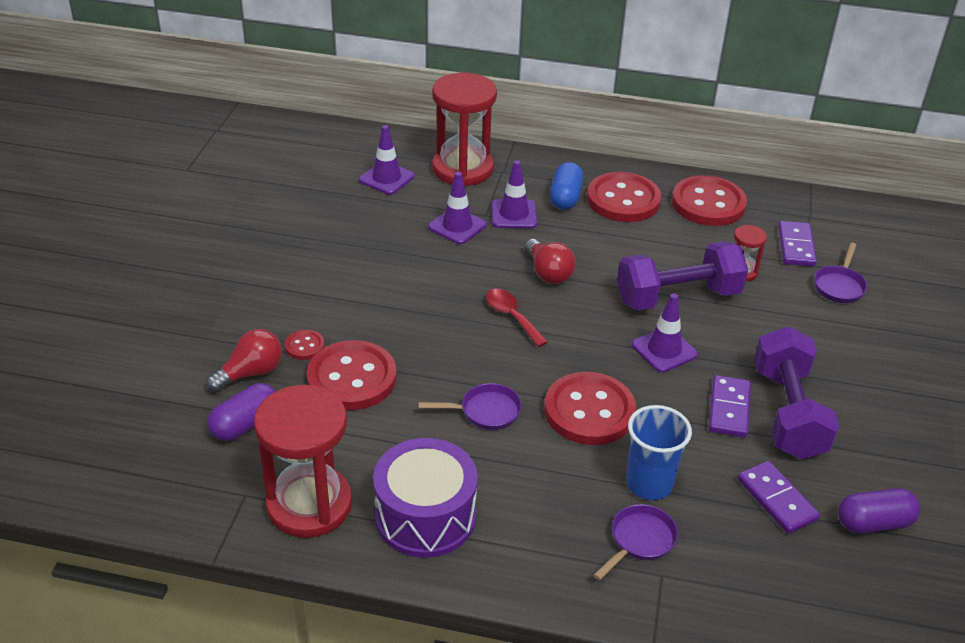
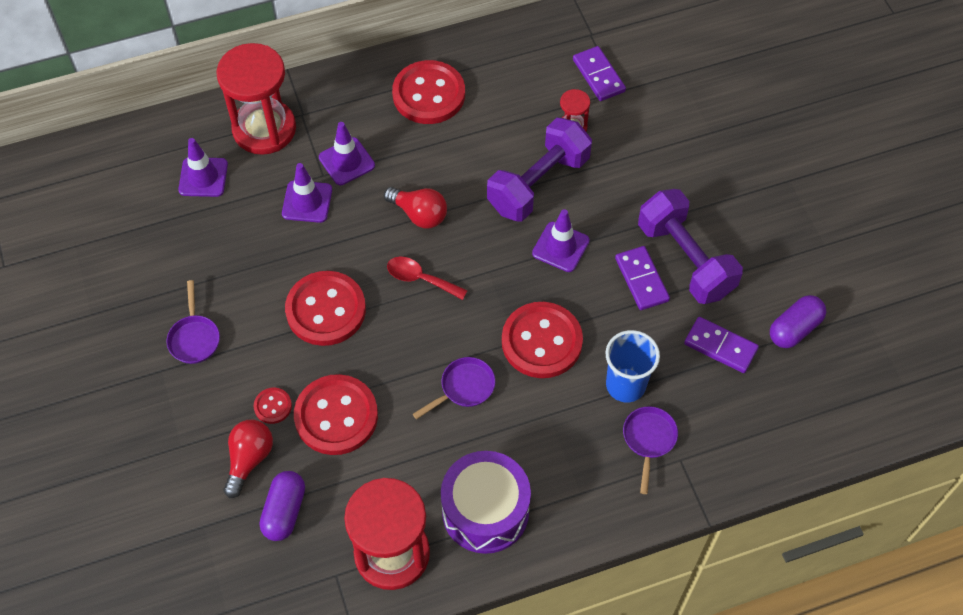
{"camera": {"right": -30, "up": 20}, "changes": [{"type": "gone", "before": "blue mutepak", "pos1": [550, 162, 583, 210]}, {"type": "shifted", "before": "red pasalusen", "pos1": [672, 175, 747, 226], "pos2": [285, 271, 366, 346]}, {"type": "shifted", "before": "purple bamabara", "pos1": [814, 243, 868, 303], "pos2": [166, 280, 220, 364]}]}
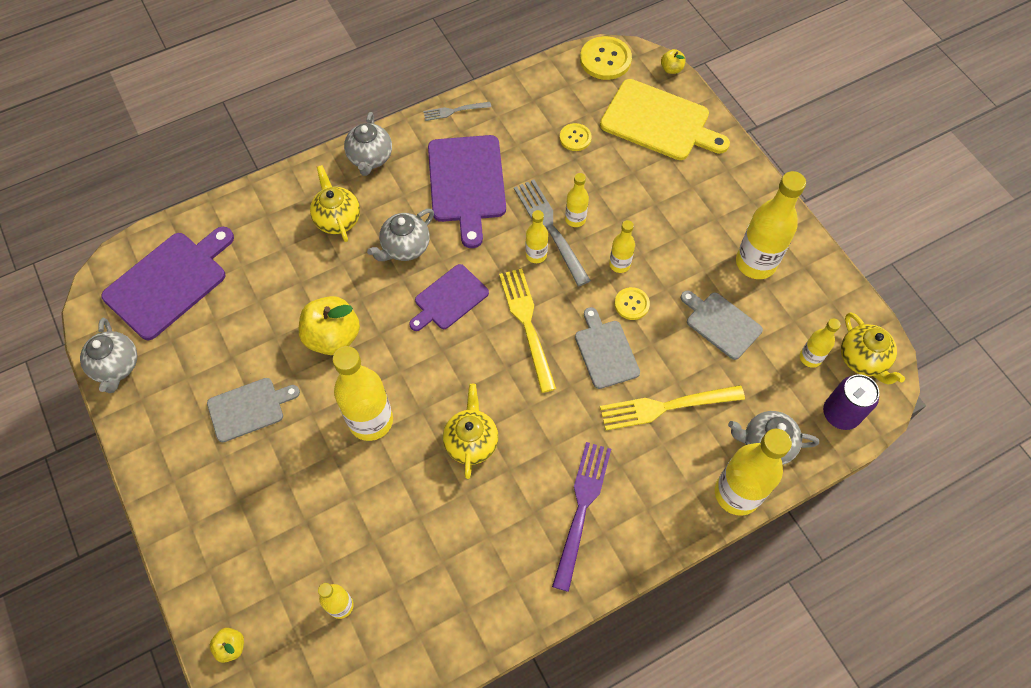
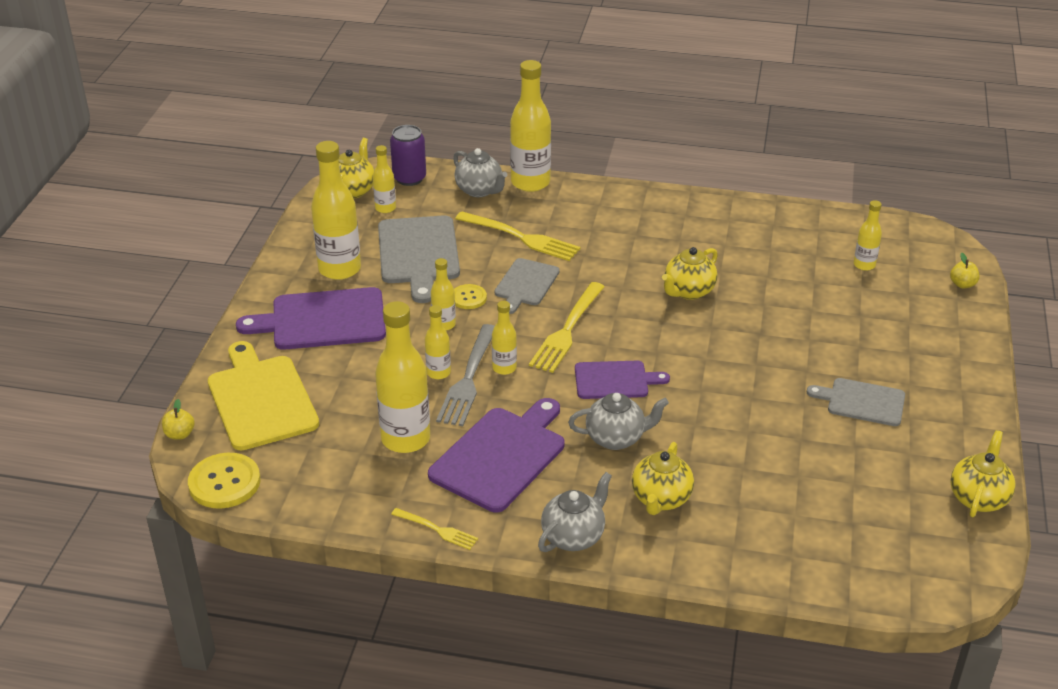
{"camera": {"right": -140, "up": -25}, "changes": [{"type": "repainted", "before": "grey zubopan", "after": "yellow zubopan", "pos1": [423, 102, 491, 121], "pos2": [391, 508, 478, 550]}, {"type": "gone", "before": "yellow pasalusen", "pos1": [560, 123, 592, 151]}, {"type": "shifted", "before": "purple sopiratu", "pos1": [101, 227, 234, 340], "pos2": [236, 287, 386, 350]}, {"type": "scaled", "before": "grey sopiratu", "pos1": [681, 290, 763, 360], "pos2": [378, 215, 460, 303], "scale": 1.64}, {"type": "gone", "before": "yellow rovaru", "pos1": [299, 296, 360, 355]}, {"type": "repainted", "before": "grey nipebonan", "after": "yellow nipebonan", "pos1": [80, 318, 137, 393], "pos2": [950, 430, 1016, 517]}, {"type": "shifted", "before": "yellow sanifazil", "pos1": [332, 346, 393, 441], "pos2": [375, 301, 430, 453]}, {"type": "gone", "before": "purple zubopan", "pos1": [552, 442, 611, 592]}]}
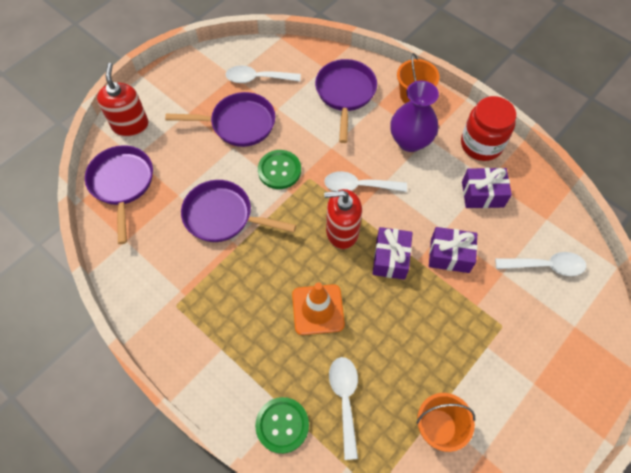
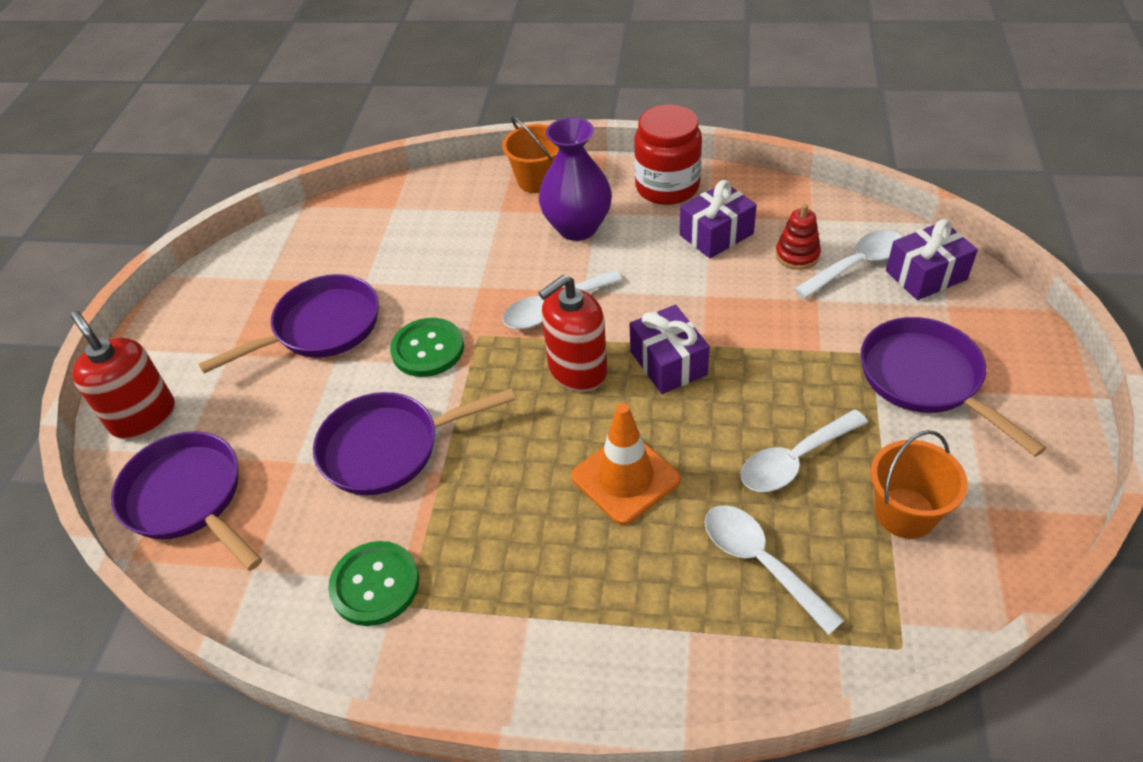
{"camera": {"right": -30, "up": -15}, "changes": [{"type": "shifted", "before": "purple bamabara", "pos1": [315, 59, 377, 143], "pos2": [860, 317, 1046, 457]}, {"type": "shifted", "before": "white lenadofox", "pos1": [226, 65, 301, 83], "pos2": [740, 410, 868, 492]}, {"type": "shifted", "before": "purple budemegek", "pos1": [429, 227, 477, 273], "pos2": [886, 219, 978, 300]}, {"type": "shifted", "before": "green pasalusen", "pos1": [255, 397, 309, 454], "pos2": [328, 541, 419, 626]}, {"type": "new", "after": "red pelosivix", "pos2": [776, 204, 821, 270]}]}
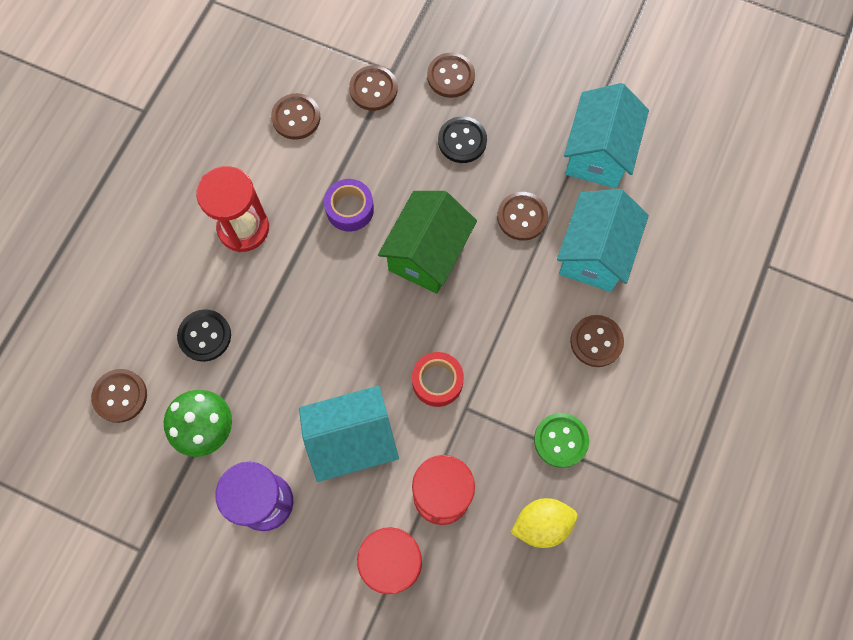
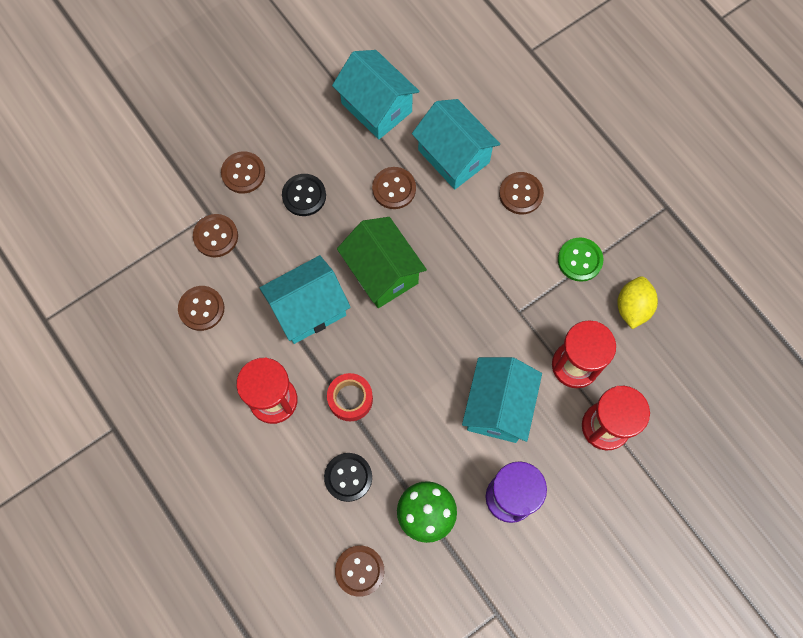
{"camera": {"right": -60, "up": 0}, "changes": [{"type": "swapped", "before": "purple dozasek", "after": "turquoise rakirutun", "pos1": [324, 179, 374, 232], "pos2": [260, 255, 351, 344]}, {"type": "shifted", "before": "red dozasek", "pos1": [412, 352, 464, 407], "pos2": [327, 373, 373, 421]}]}
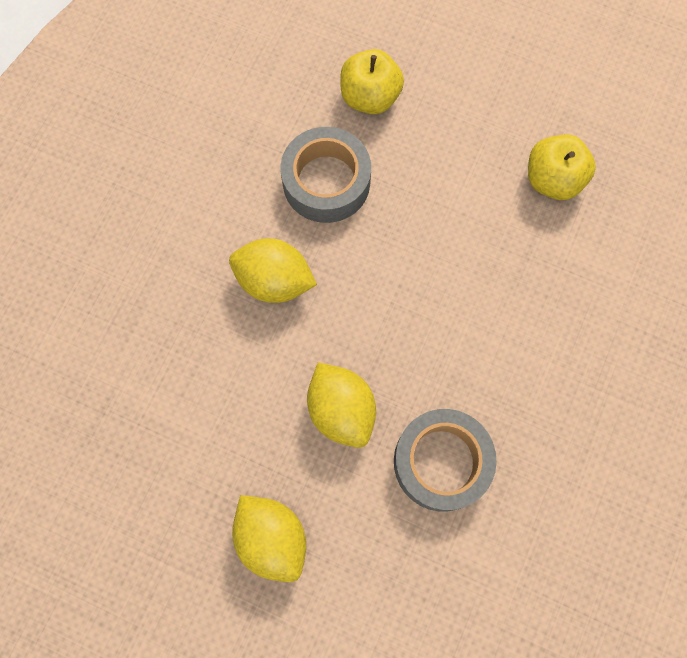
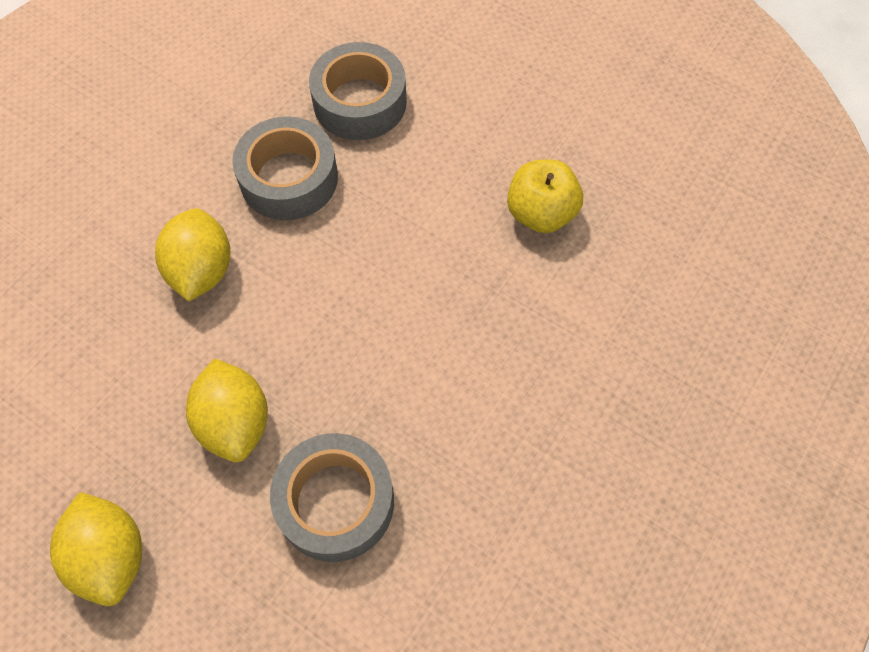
{"camera": {"right": 10, "up": -10}, "changes": [{"type": "swapped", "before": "yellow rovaru", "after": "grey dozasek", "pos1": [340, 49, 404, 114], "pos2": [309, 42, 407, 140]}, {"type": "rotated", "before": "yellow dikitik", "pos1": [229, 238, 317, 303], "pos2": [155, 208, 230, 302], "turn": 60}]}
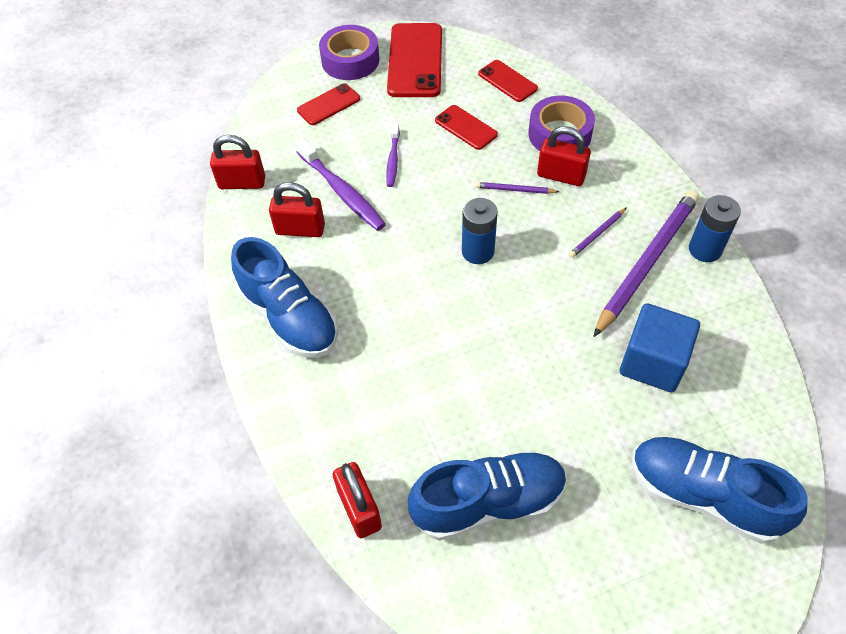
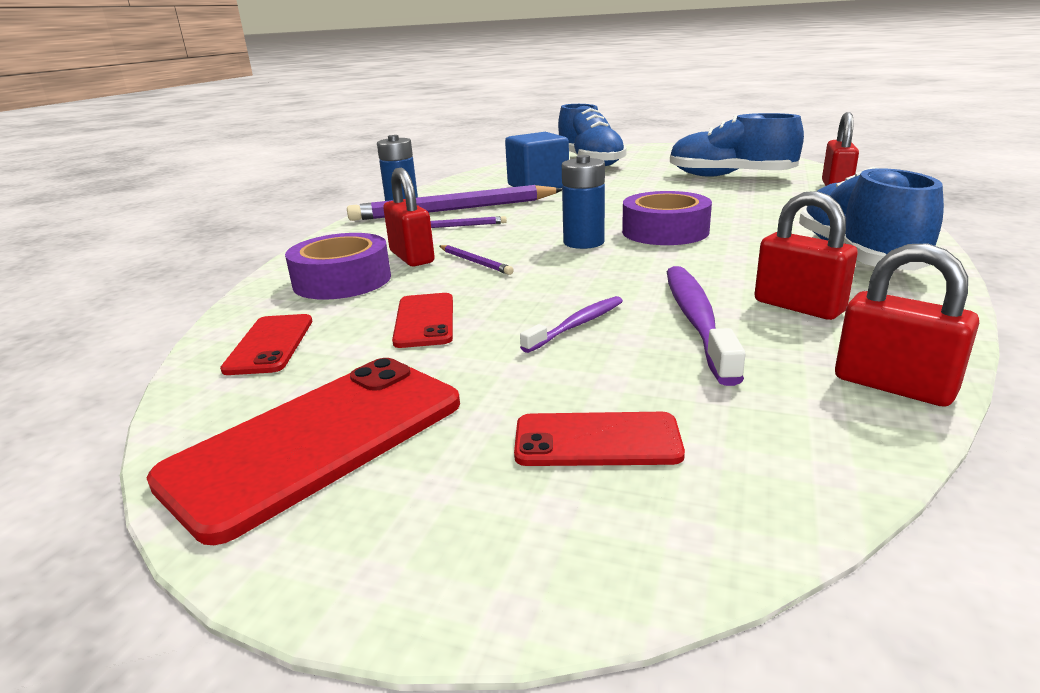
{"camera": {"right": -140, "up": -30}, "changes": [{"type": "shifted", "before": "purple dozasek", "pos1": [319, 25, 379, 80], "pos2": [622, 191, 712, 245]}]}
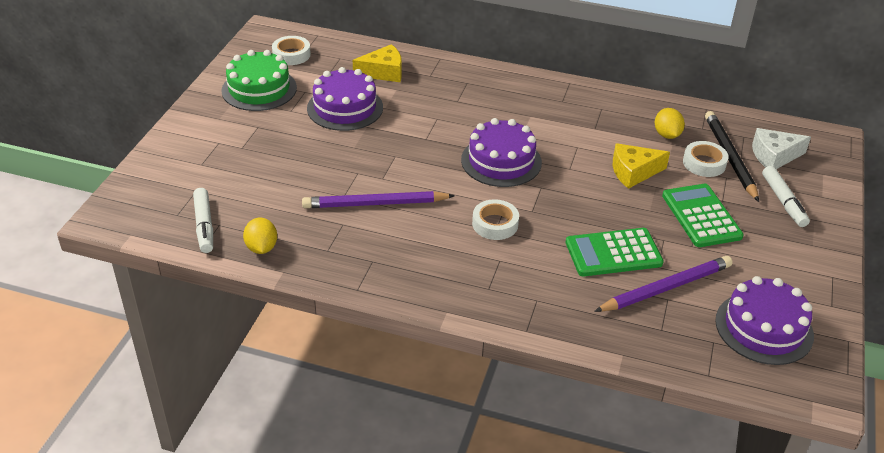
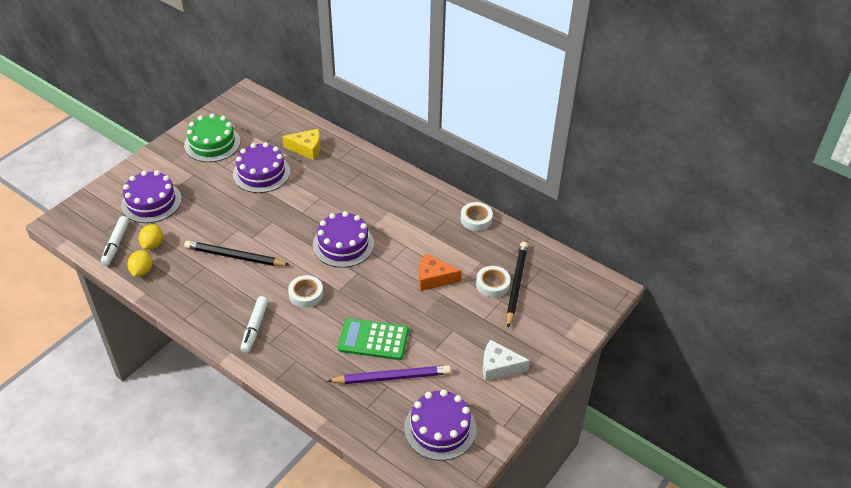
{"camera": {"right": 20, "up": 5}, "changes": [{"type": "shifted", "before": "white dozasek", "pos1": [272, 36, 311, 65], "pos2": [461, 202, 493, 231]}, {"type": "shifted", "before": "yellow dikitik", "pos1": [655, 108, 685, 139], "pos2": [138, 224, 163, 250]}, {"type": "shifted", "before": "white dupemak", "pos1": [752, 128, 811, 169], "pos2": [483, 339, 530, 382]}, {"type": "repainted", "before": "yellow dupemak", "after": "orange dupemak", "pos1": [613, 143, 670, 189], "pos2": [419, 254, 462, 291]}, {"type": "shifted", "before": "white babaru", "pos1": [762, 166, 810, 227], "pos2": [240, 296, 268, 353]}, {"type": "gone", "before": "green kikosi", "pos1": [662, 184, 744, 247]}, {"type": "repainted", "before": "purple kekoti", "after": "black kekoti", "pos1": [302, 191, 455, 208], "pos2": [184, 241, 290, 266]}, {"type": "new", "after": "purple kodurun", "pos2": [121, 171, 182, 223]}]}
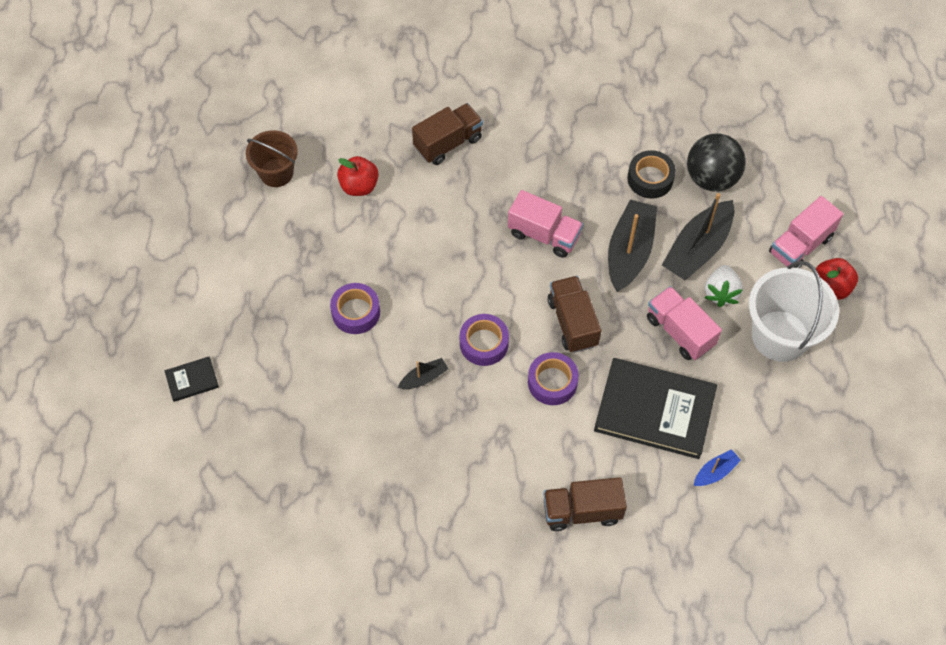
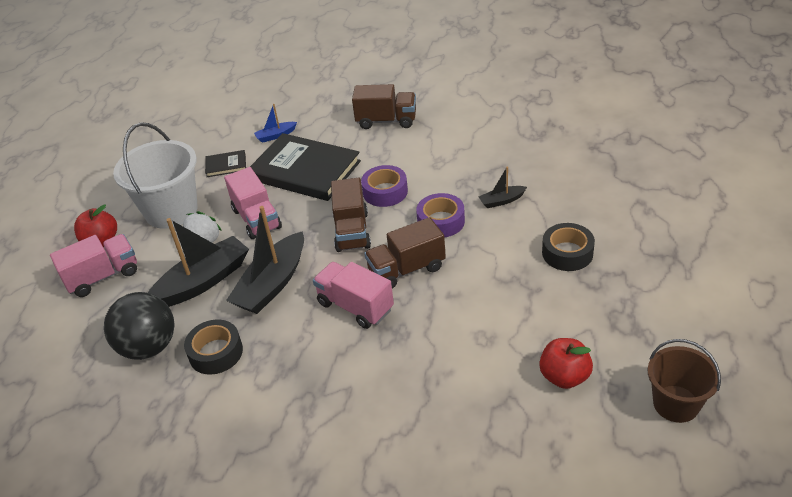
{"camera": {"right": -165, "up": -20}, "changes": [{"type": "shifted", "before": "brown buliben", "pos1": [412, 103, 483, 165], "pos2": [364, 217, 446, 289]}, {"type": "repainted", "before": "purple dozasek", "after": "black dozasek", "pos1": [330, 283, 380, 334], "pos2": [542, 223, 595, 271]}, {"type": "shifted", "before": "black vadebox", "pos1": [164, 357, 219, 402], "pos2": [205, 150, 246, 177]}]}
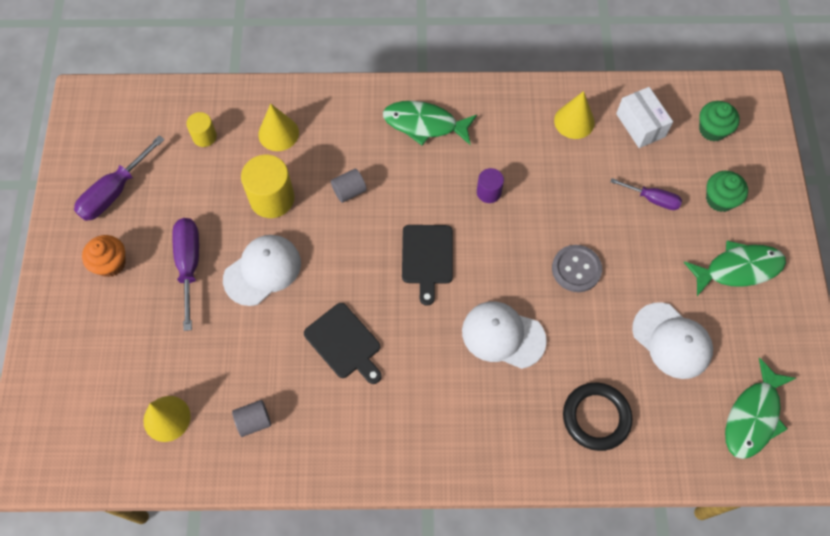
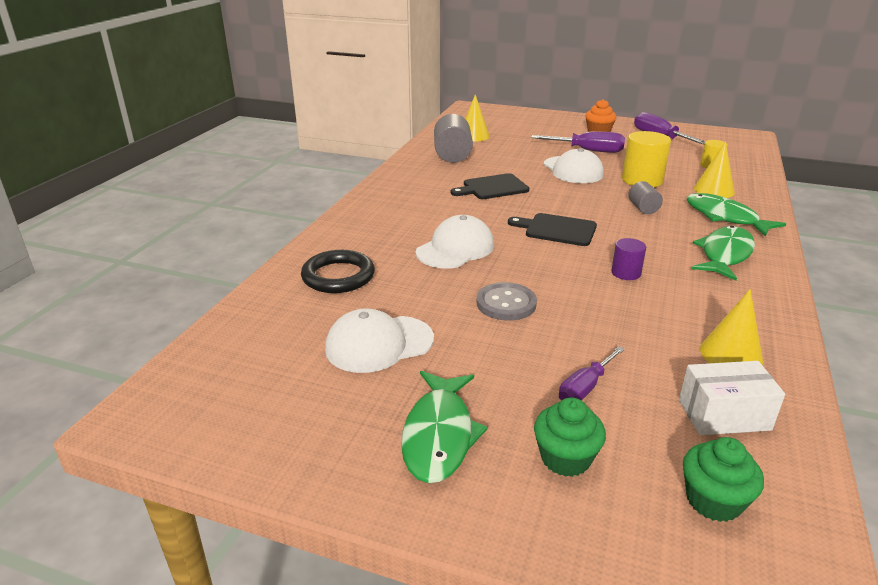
{"camera": {"right": 110, "up": -35}, "changes": [{"type": "shifted", "before": "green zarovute", "pos1": [725, 358, 796, 459], "pos2": [687, 193, 786, 237]}, {"type": "scaled", "before": "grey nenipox", "pos1": [232, 400, 271, 437], "pos2": [434, 114, 473, 163], "scale": 1.8}]}
